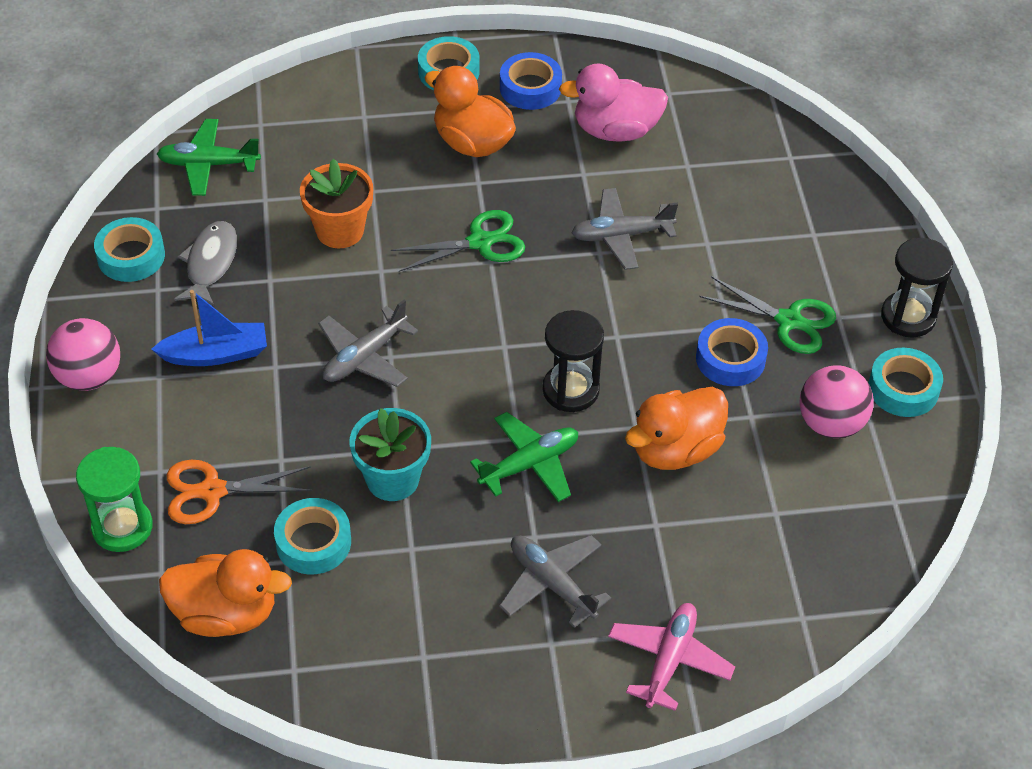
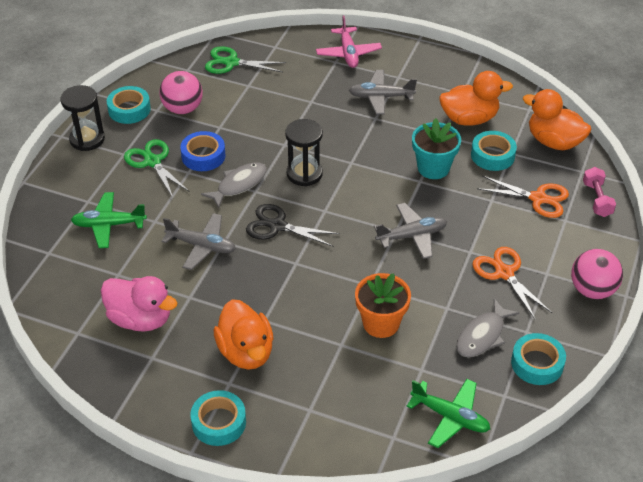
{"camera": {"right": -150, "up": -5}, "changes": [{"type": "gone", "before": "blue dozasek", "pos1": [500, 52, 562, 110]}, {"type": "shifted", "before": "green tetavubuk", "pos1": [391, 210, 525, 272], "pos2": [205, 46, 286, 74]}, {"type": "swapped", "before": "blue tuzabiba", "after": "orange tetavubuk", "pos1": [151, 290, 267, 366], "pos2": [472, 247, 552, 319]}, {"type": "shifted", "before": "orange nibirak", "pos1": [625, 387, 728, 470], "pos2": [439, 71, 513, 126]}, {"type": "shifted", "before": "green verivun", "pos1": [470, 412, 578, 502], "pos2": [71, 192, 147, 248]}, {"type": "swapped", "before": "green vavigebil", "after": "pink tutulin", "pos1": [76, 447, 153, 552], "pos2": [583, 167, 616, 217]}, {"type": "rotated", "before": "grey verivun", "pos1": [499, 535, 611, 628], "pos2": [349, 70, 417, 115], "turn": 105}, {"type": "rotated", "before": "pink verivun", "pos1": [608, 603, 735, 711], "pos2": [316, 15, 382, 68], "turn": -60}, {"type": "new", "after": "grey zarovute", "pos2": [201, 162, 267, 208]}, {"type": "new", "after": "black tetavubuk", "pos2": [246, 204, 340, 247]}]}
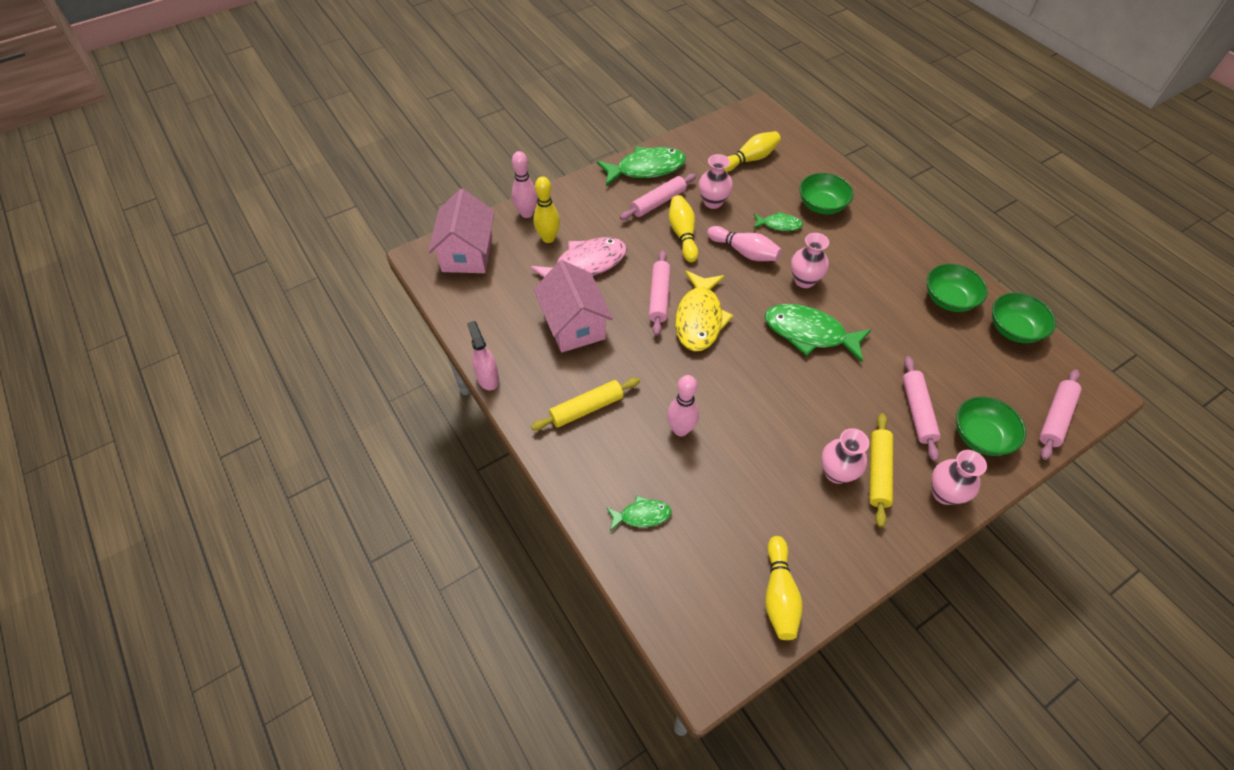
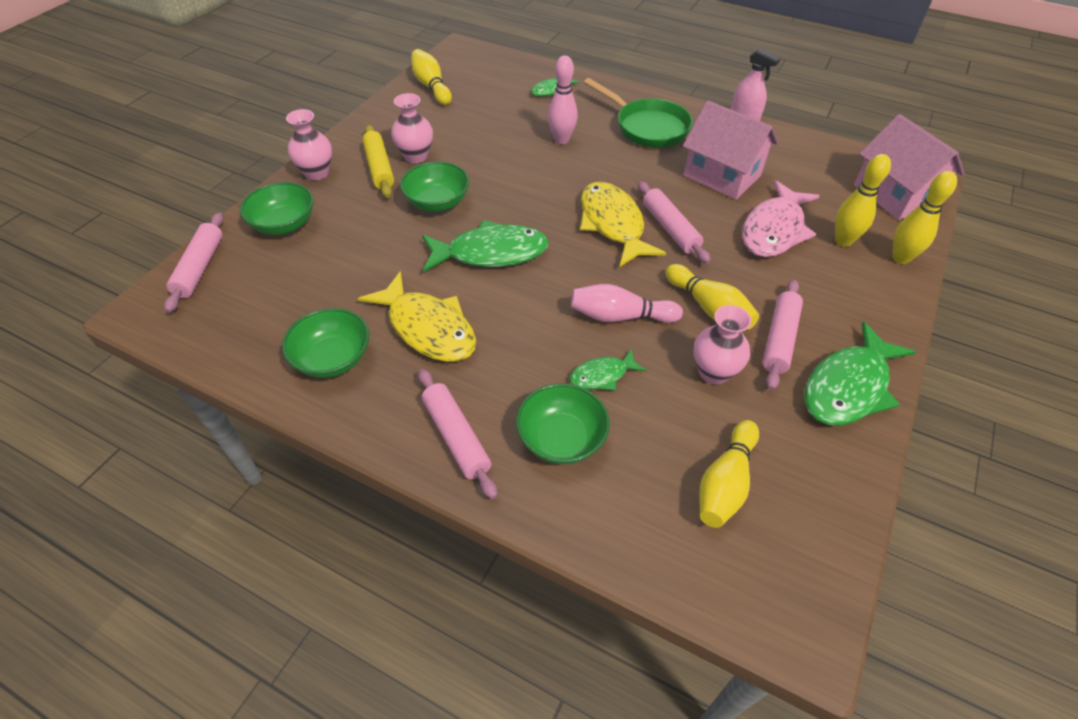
{"camera": {"right": 150, "up": -5}, "changes": [{"type": "repainted", "before": "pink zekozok", "after": "yellow zekozok", "pos1": [512, 151, 538, 218], "pos2": [892, 171, 957, 264]}, {"type": "gone", "before": "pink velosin", "pos1": [791, 233, 829, 288]}, {"type": "shifted", "before": "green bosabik", "pos1": [992, 293, 1056, 343], "pos2": [400, 162, 469, 212]}, {"type": "shifted", "before": "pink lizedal", "pos1": [902, 356, 941, 461], "pos2": [418, 369, 497, 499]}, {"type": "swapped", "before": "yellow lizedal", "after": "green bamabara", "pos1": [531, 378, 640, 431], "pos2": [584, 78, 693, 148]}, {"type": "new", "after": "yellow zarovute", "pos2": [358, 271, 476, 362]}]}
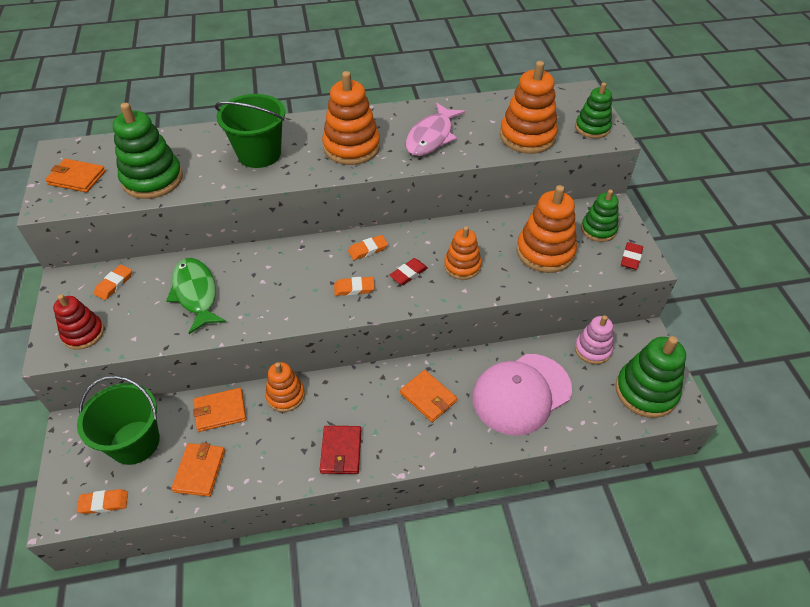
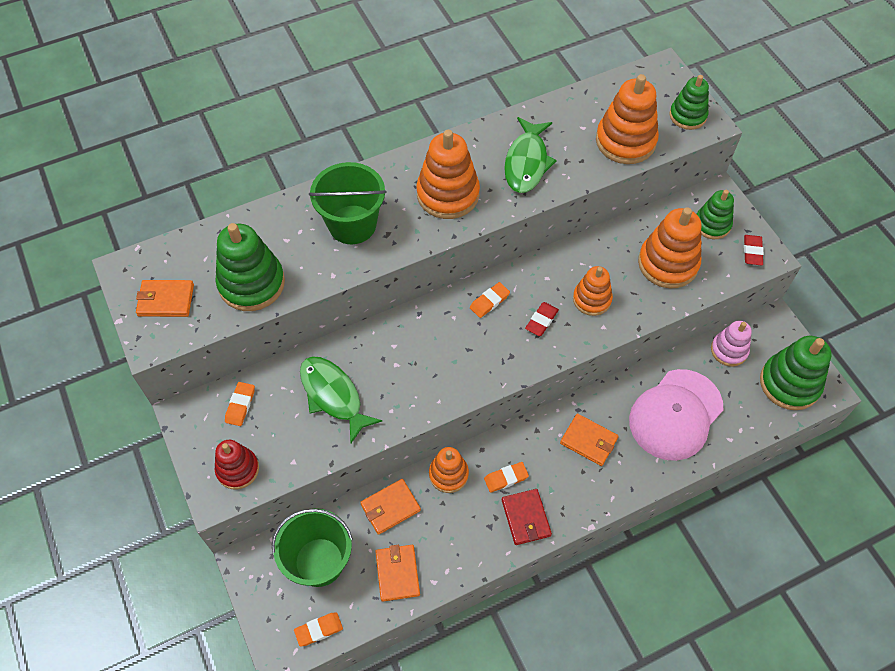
{"camera": {"right": -15, "up": 10}, "changes": [{"type": "repainted", "before": "pink zarovute", "after": "green zarovute", "pos1": [406, 103, 465, 156], "pos2": [504, 117, 557, 193]}, {"type": "shifted", "before": "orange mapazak", "pos1": [334, 277, 375, 296], "pos2": [484, 462, 529, 493]}]}
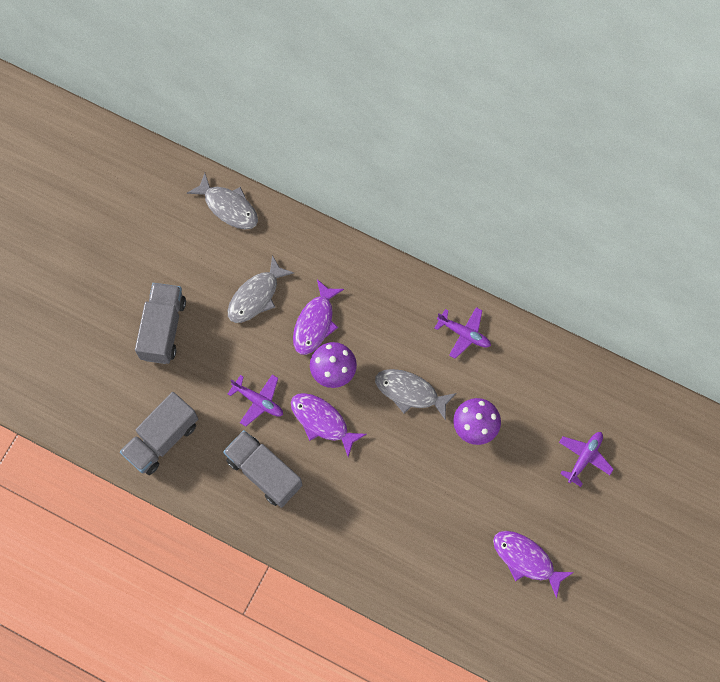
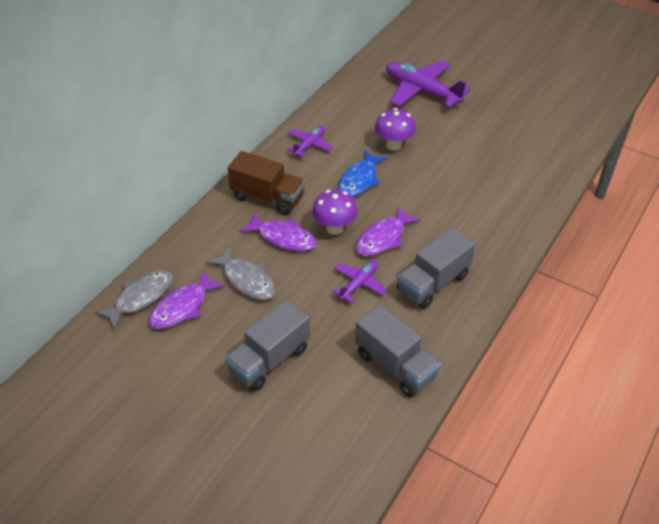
{"camera": {"right": -85, "up": -25}, "changes": [{"type": "rotated", "before": "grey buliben", "pos1": [135, 283, 186, 364], "pos2": [225, 300, 310, 391], "turn": -60}, {"type": "repainted", "before": "grey zarovute", "after": "blue zarovute", "pos1": [375, 369, 457, 421], "pos2": [338, 150, 388, 197]}, {"type": "scaled", "before": "purple verivun", "pos1": [559, 432, 614, 487], "pos2": [386, 61, 470, 108], "scale": 1.89}, {"type": "shifted", "before": "purple zarovute", "pos1": [493, 531, 574, 598], "pos2": [149, 271, 225, 329]}, {"type": "new", "after": "brown buliben", "pos2": [227, 151, 305, 216]}]}
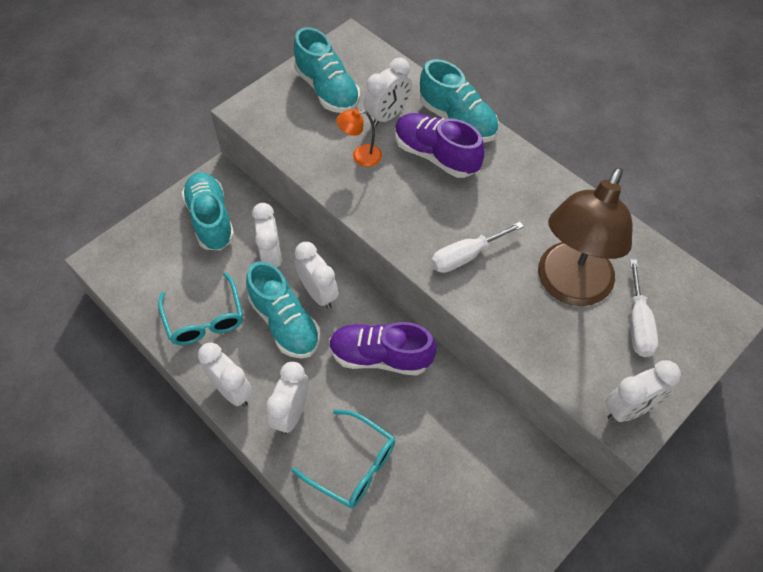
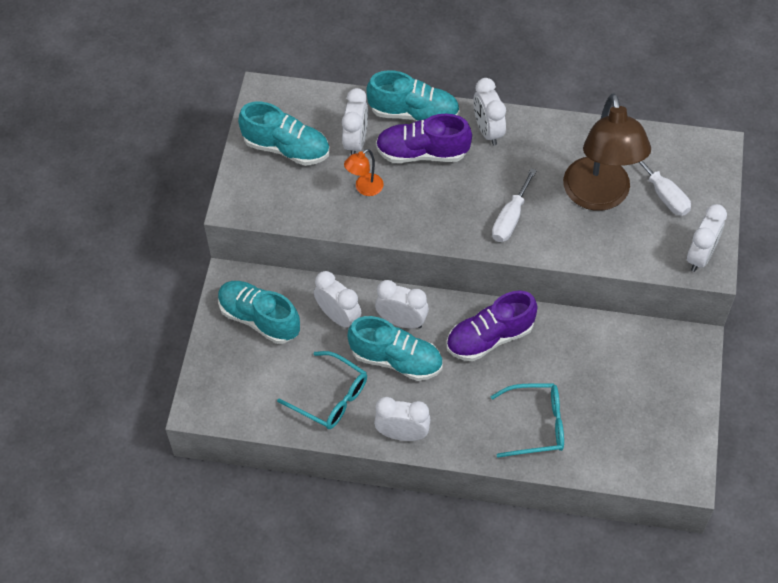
{"camera": {"right": -35, "up": 0}, "changes": [{"type": "shifted", "before": "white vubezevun", "pos1": [266, 362, 309, 435], "pos2": [473, 78, 506, 146]}]}
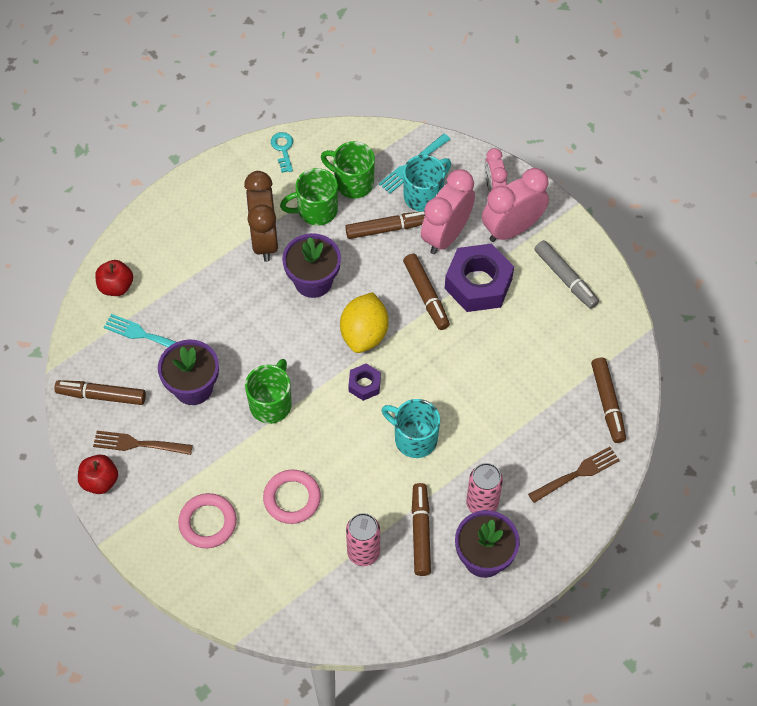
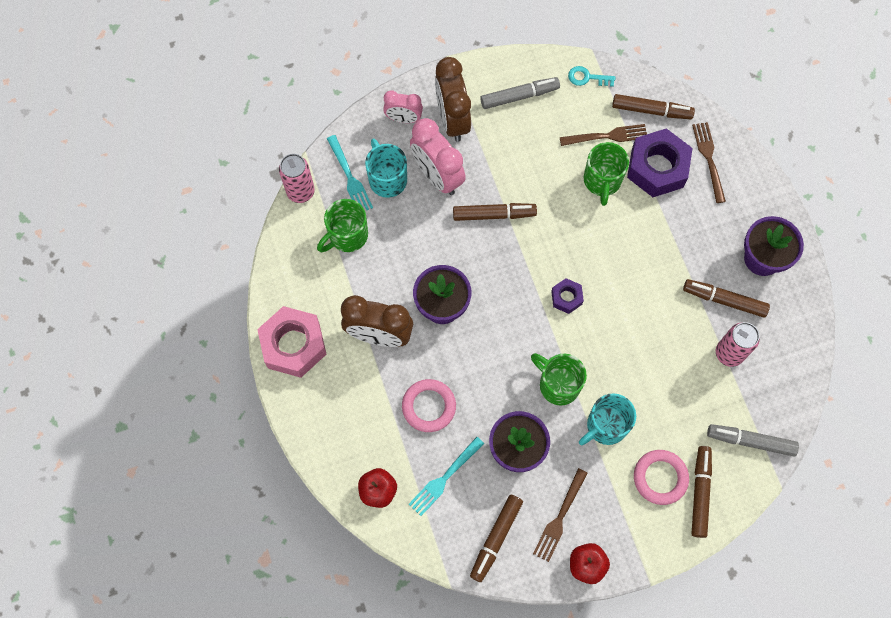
{"camera": {"right": -70, "up": 10}, "changes": [{"type": "shifted", "before": "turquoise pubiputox", "pos1": [271, 132, 293, 173], "pos2": [568, 66, 615, 87]}, {"type": "shifted", "before": "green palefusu", "pos1": [280, 168, 338, 226], "pos2": [584, 142, 629, 206]}, {"type": "repainted", "before": "pink vubezevun", "after": "brown vubezevun", "pos1": [482, 168, 549, 242], "pos2": [435, 57, 471, 142]}, {"type": "shifted", "before": "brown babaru", "pos1": [345, 211, 425, 239], "pos2": [692, 446, 712, 538]}, {"type": "shifted", "before": "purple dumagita", "pos1": [445, 243, 514, 312], "pos2": [627, 128, 693, 197]}, {"type": "gone", "before": "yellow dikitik", "pos1": [340, 292, 389, 353]}, {"type": "shifted", "before": "turquoise palefusu", "pos1": [382, 399, 440, 458], "pos2": [579, 393, 636, 445]}, {"type": "shifted", "before": "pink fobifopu", "pos1": [466, 463, 503, 513], "pos2": [279, 154, 315, 203]}, {"type": "shifted", "before": "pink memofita", "pos1": [263, 469, 321, 524], "pos2": [402, 379, 456, 432]}, {"type": "new", "after": "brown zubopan", "pos2": [560, 124, 647, 146]}, {"type": "new", "after": "pink dumagita", "pos2": [257, 306, 326, 378]}, {"type": "new", "after": "grey babaru", "pos2": [707, 424, 799, 457]}]}
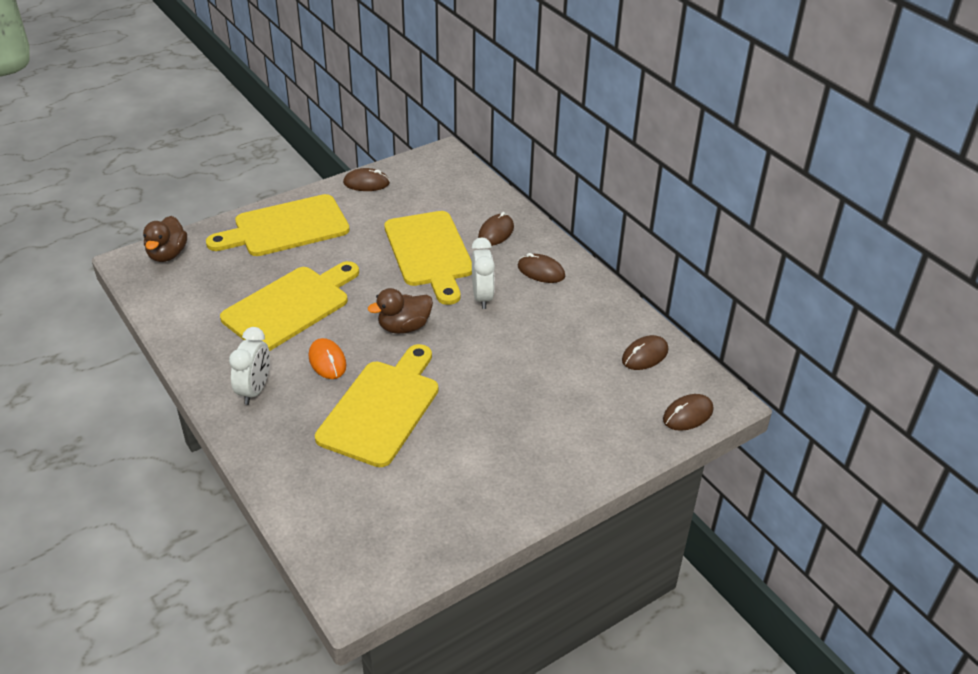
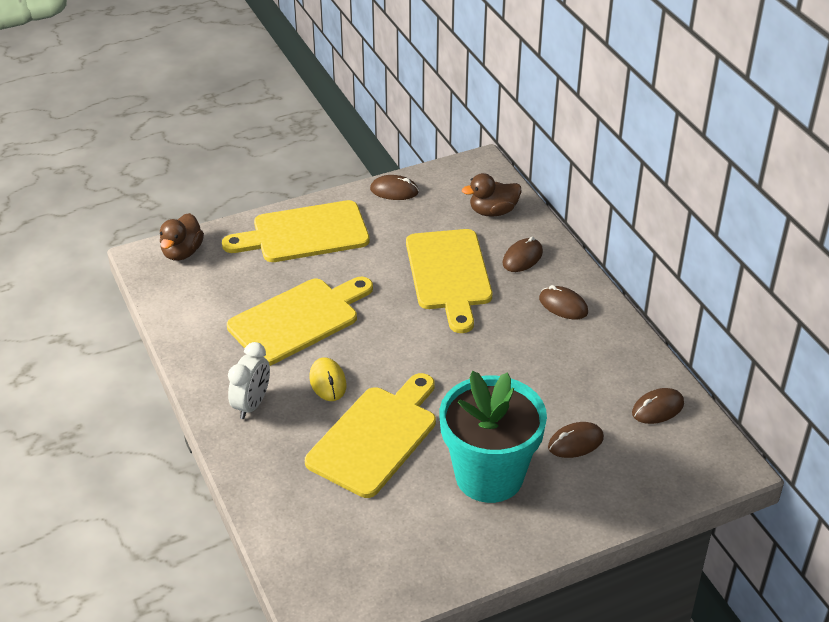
{"camera": {"right": 10, "up": 0}, "changes": [{"type": "gone", "before": "white vubezevun", "pos1": [472, 237, 495, 309]}, {"type": "shifted", "before": "brown nibirak", "pos1": [368, 288, 433, 334], "pos2": [462, 173, 522, 217]}, {"type": "repainted", "before": "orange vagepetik", "after": "yellow vagepetik", "pos1": [309, 338, 347, 379], "pos2": [309, 357, 346, 401]}, {"type": "shifted", "before": "brown vagepetik", "pos1": [663, 394, 713, 431], "pos2": [548, 422, 604, 458]}, {"type": "new", "after": "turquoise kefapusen", "pos2": [439, 371, 547, 503]}]}
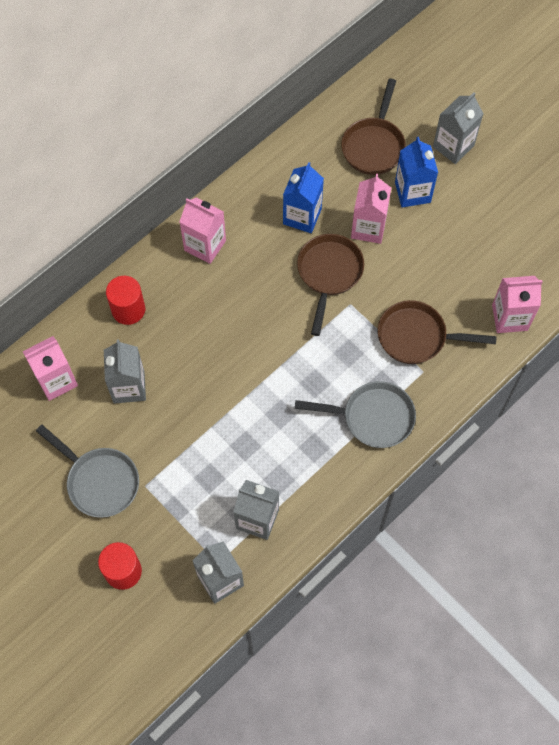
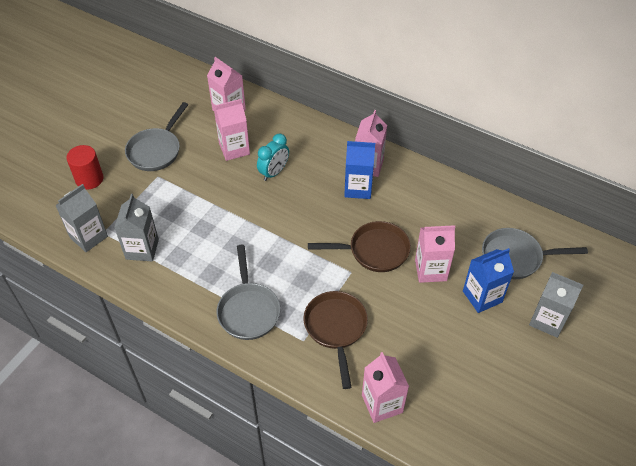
{"camera": {"right": 75, "up": -15}, "changes": [{"type": "repainted", "before": "brown bamabara", "after": "grey bamabara", "pos1": [341, 78, 406, 175], "pos2": [482, 228, 588, 279]}, {"type": "shifted", "before": "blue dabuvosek", "pos1": [283, 162, 324, 233], "pos2": [344, 141, 375, 199]}, {"type": "gone", "before": "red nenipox", "pos1": [106, 276, 145, 325]}, {"type": "repainted", "before": "grey dabuvosek", "after": "pink dabuvosek", "pos1": [104, 339, 146, 404], "pos2": [214, 99, 250, 161]}, {"type": "new", "after": "turquoise vubezevun", "pos2": [257, 134, 289, 181]}]}
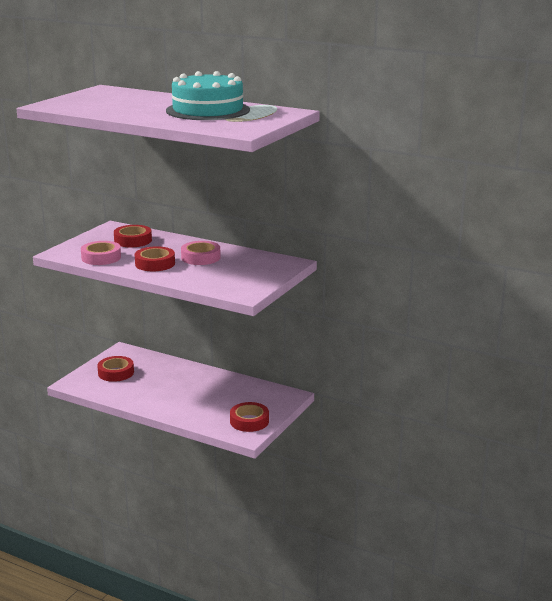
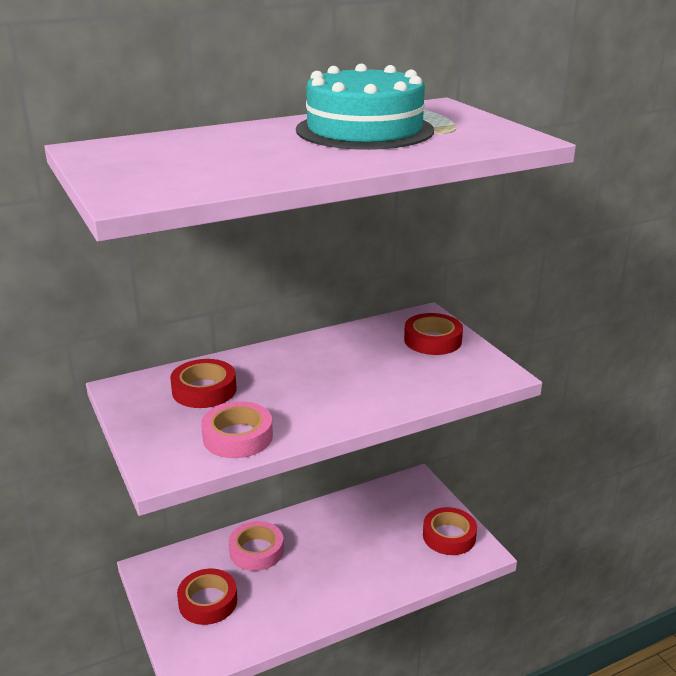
{"camera": {"right": -55, "up": 5}, "changes": [{"type": "shifted", "before": "pink dozasek", "pos1": [181, 241, 221, 265], "pos2": [229, 521, 284, 571]}, {"type": "shifted", "before": "red dozasek", "pos1": [135, 246, 175, 271], "pos2": [404, 313, 463, 355]}]}
